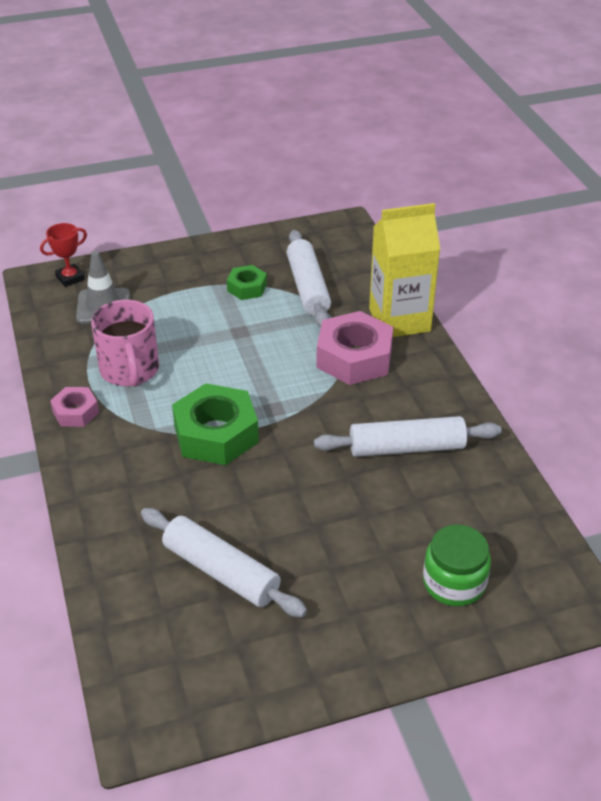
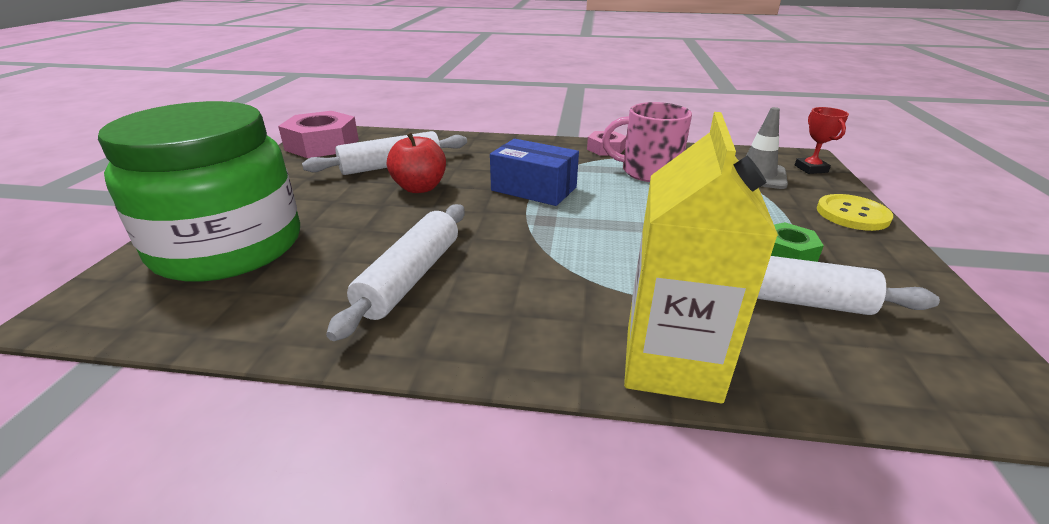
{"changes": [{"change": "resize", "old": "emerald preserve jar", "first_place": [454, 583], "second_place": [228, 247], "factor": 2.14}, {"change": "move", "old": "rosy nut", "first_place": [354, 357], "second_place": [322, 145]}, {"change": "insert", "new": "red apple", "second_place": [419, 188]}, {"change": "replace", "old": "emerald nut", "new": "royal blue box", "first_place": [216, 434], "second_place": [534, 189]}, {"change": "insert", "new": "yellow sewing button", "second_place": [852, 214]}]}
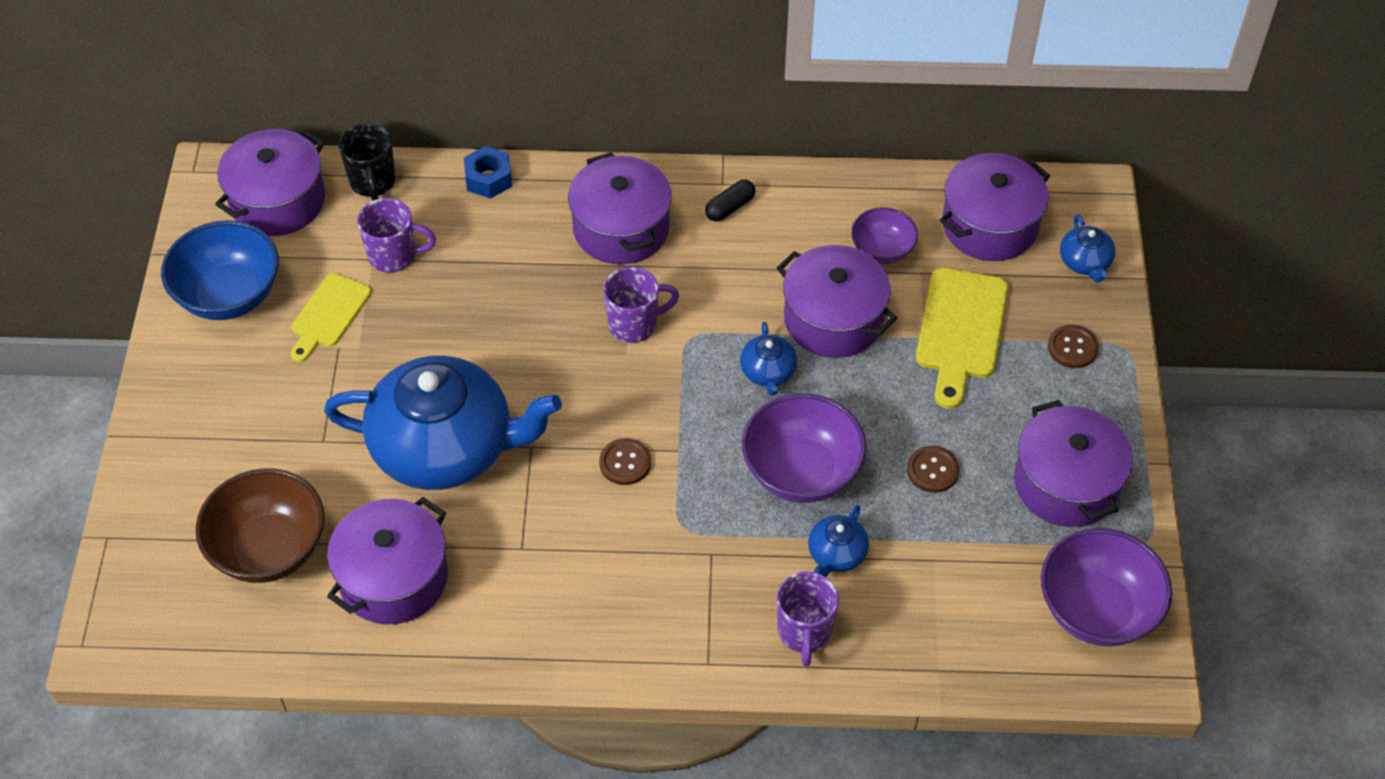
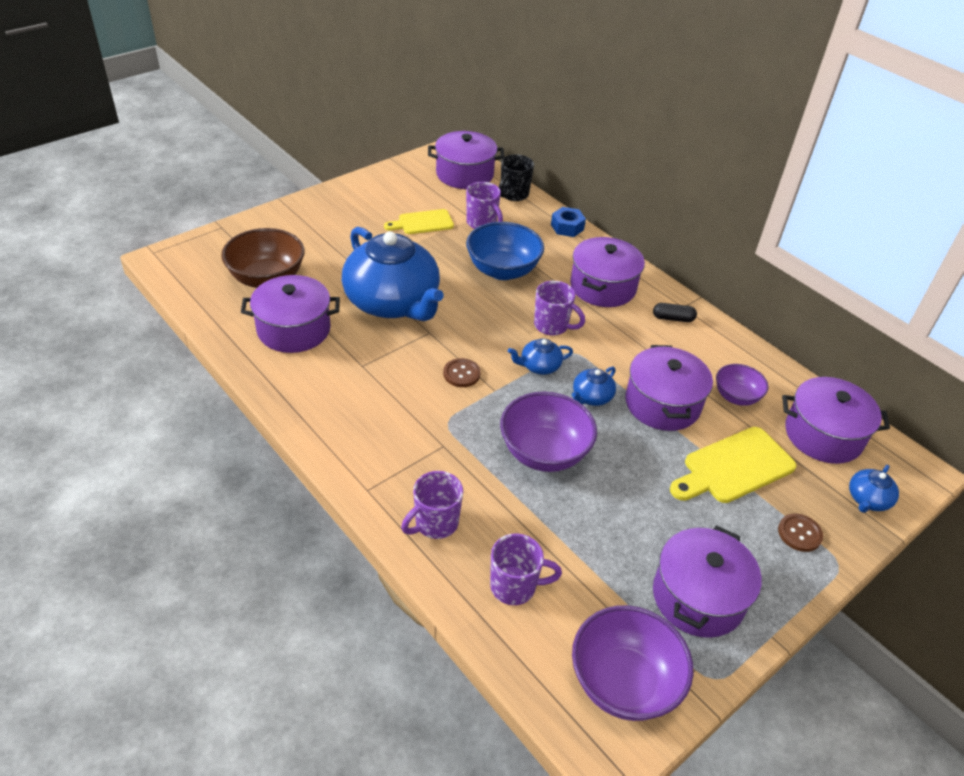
{"changes": [{"change": "move", "old": "royal blue deep dish", "first_place": [229, 295], "second_place": [502, 270]}, {"change": "insert", "new": "purple coffee mug", "second_place": [514, 587]}, {"change": "move", "old": "royal blue teapot", "first_place": [836, 554], "second_place": [539, 366]}, {"change": "delete", "old": "dark brown sewing button", "first_place": [932, 470]}]}
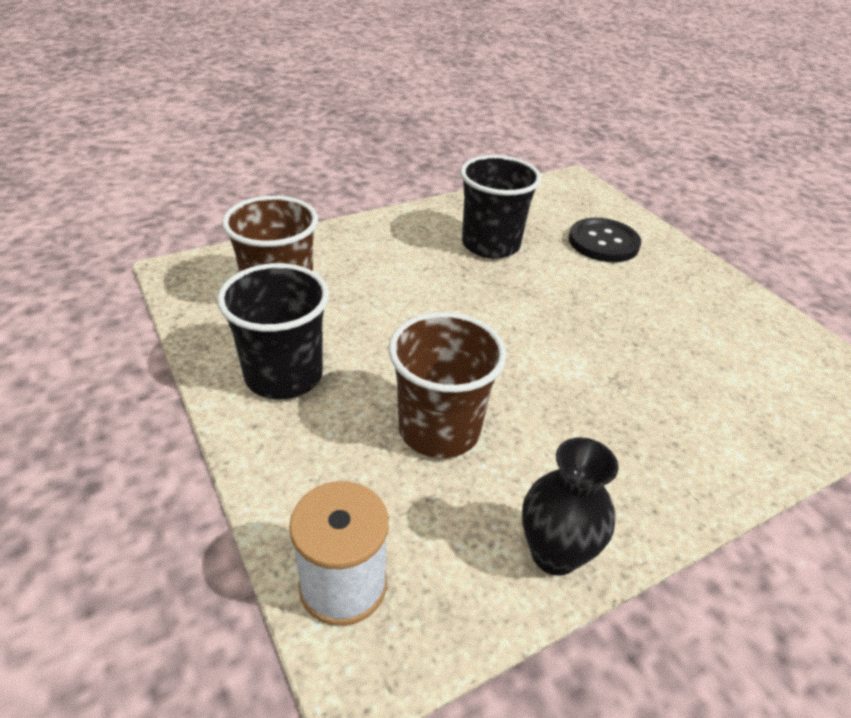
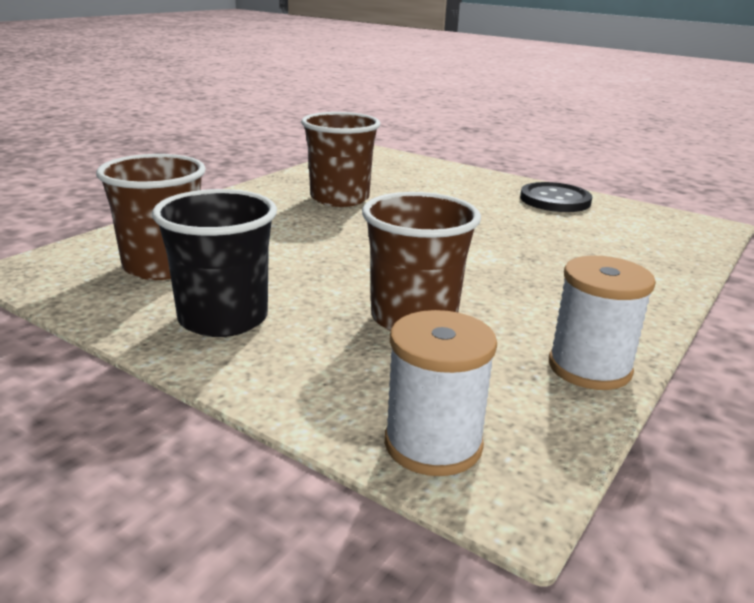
{"changes": [{"change": "recolor", "old": "black cup", "new": "dark brown cup", "first_place": [490, 245], "second_place": [339, 198]}, {"change": "move", "old": "black sewing button", "first_place": [603, 242], "second_place": [555, 200]}, {"change": "replace", "old": "black tall vase", "new": "white spool", "first_place": [554, 553], "second_place": [589, 368]}]}
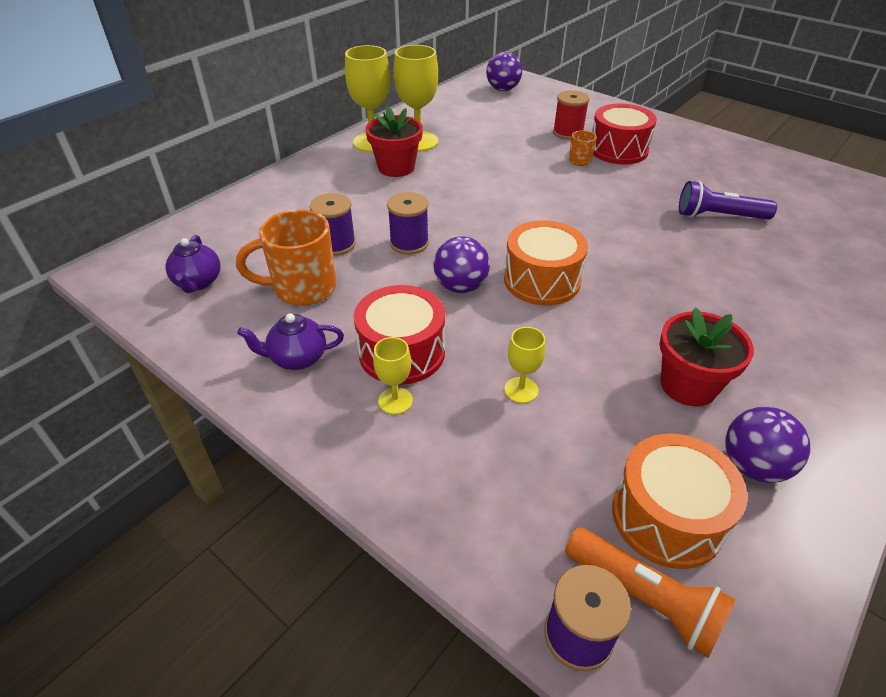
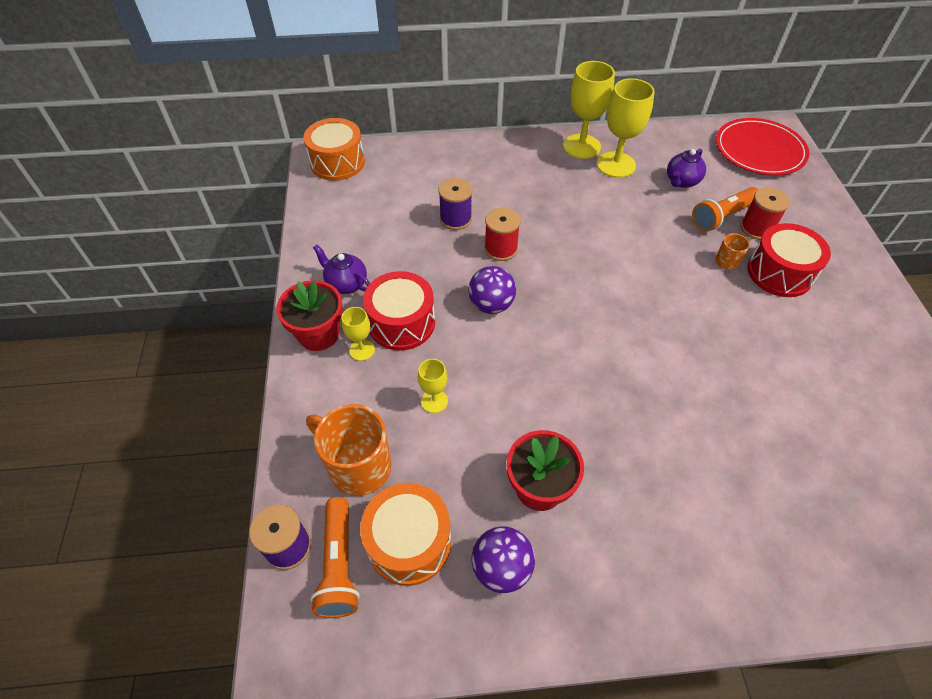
{"changes": [{"change": "move", "old": "red potted plant", "first_place": [396, 167], "second_place": [318, 334]}, {"change": "move", "old": "orange drum", "first_place": [542, 280], "second_place": [337, 162]}, {"change": "move", "old": "orange coffee mug", "first_place": [302, 288], "second_place": [358, 466]}, {"change": "recolor", "old": "purple spool", "new": "red spool", "first_place": [409, 243], "second_place": [501, 249]}, {"change": "move", "old": "purple teapot", "first_place": [198, 282], "second_place": [681, 181]}, {"change": "insert", "new": "orange flashlight", "second_place": [722, 216]}, {"change": "replace", "old": "purple play ball", "new": "red plate", "first_place": [503, 89], "second_place": [759, 150]}, {"change": "delete", "old": "purple flashlight", "first_place": [718, 216]}]}
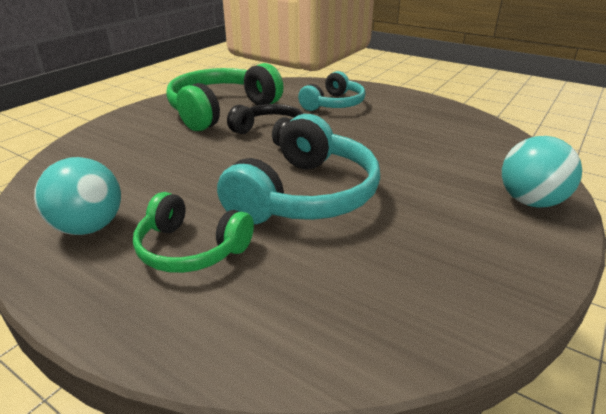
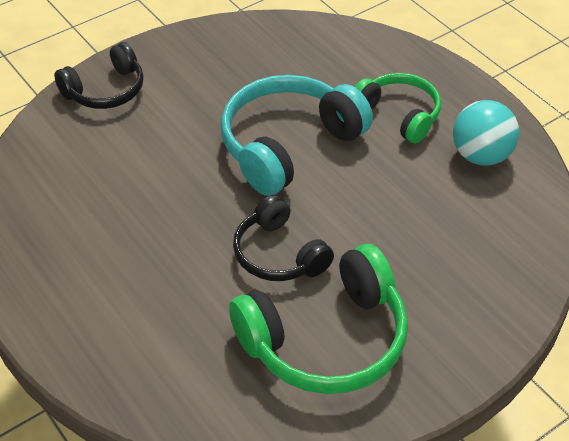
{"changes": [{"change": "replace", "old": "aqua play ball", "new": "black headphones", "first_place": [530, 201], "second_place": [106, 90]}, {"change": "delete", "old": "aqua headphones", "first_place": [334, 104]}]}
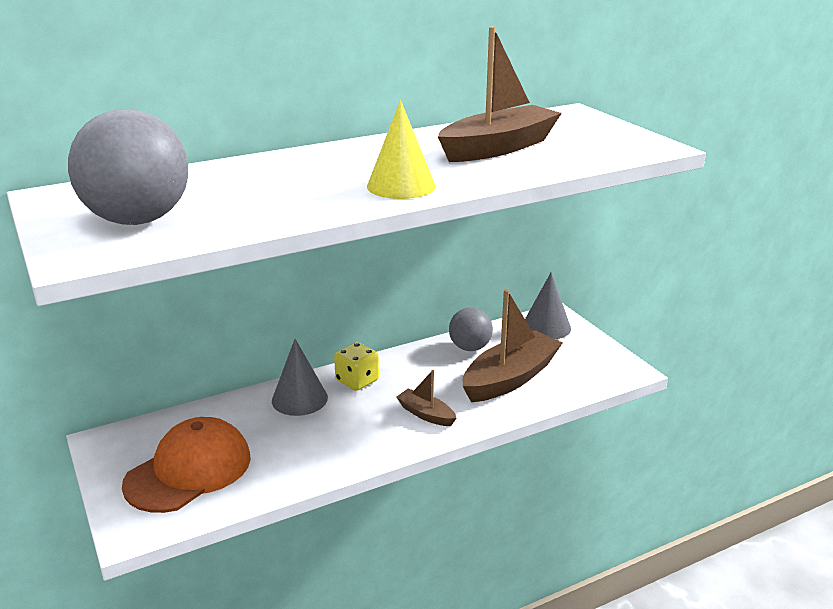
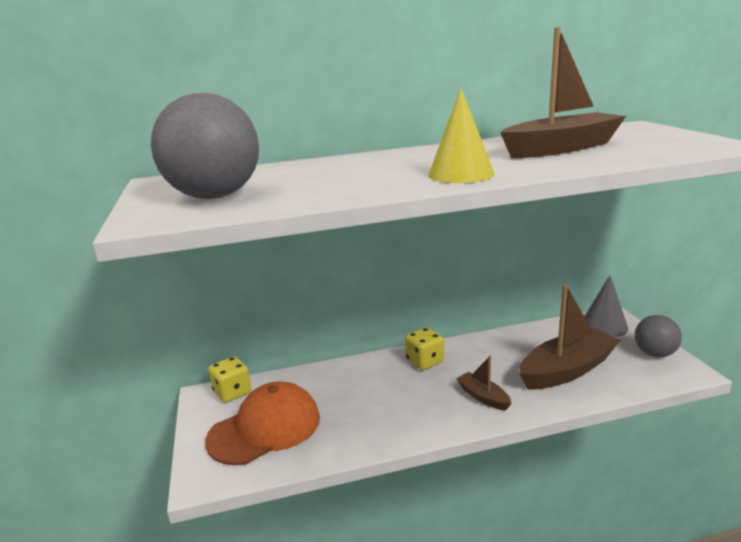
{"changes": [{"change": "insert", "new": "yellow die", "second_place": [232, 392]}, {"change": "move", "old": "ash-grey play ball", "first_place": [470, 348], "second_place": [654, 354]}, {"change": "delete", "old": "ash-grey cone", "first_place": [299, 399]}]}
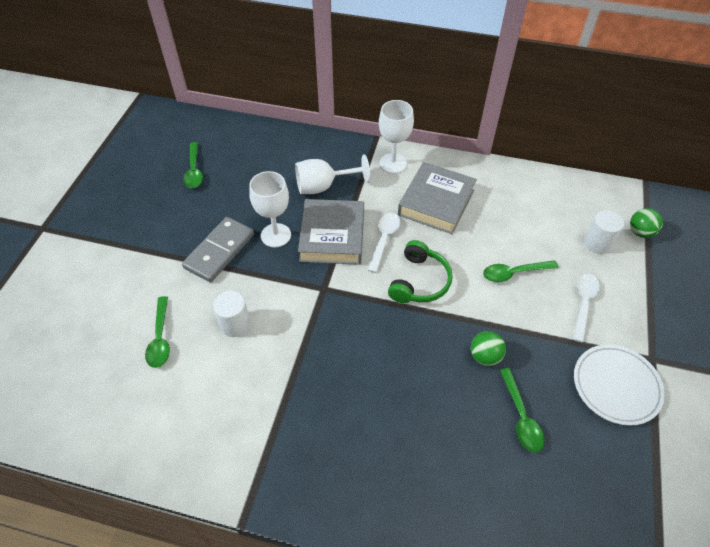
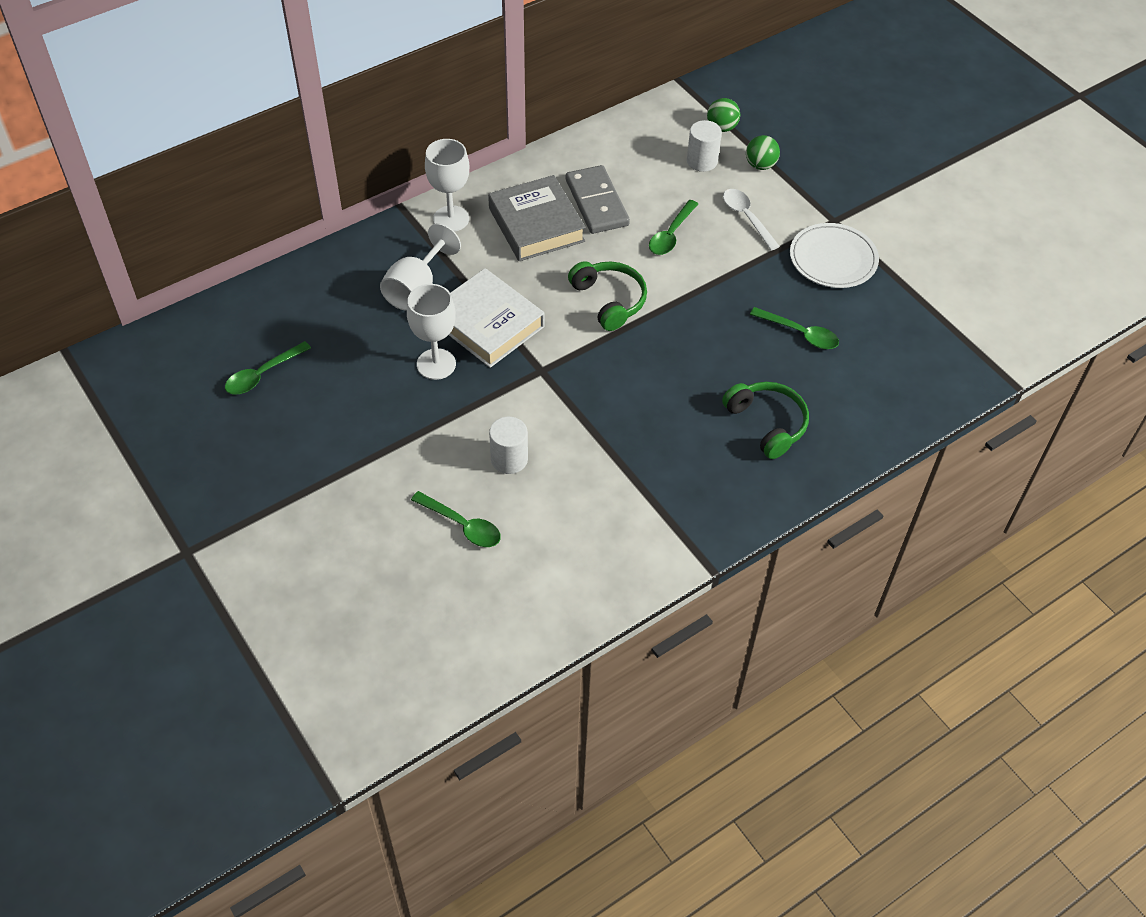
{"changes": [{"change": "rotate", "old": "emerald spoon", "first_place": [194, 171], "second_place": [263, 374], "degrees": 105}, {"change": "recolor", "old": "ash-grey book", "new": "white book", "first_place": [332, 236], "second_place": [488, 324]}, {"change": "move", "old": "ash-grey domino", "first_place": [219, 251], "second_place": [597, 203]}, {"change": "insert", "new": "emerald headphones", "second_place": [767, 423]}, {"change": "move", "old": "emerald play ball", "first_place": [485, 356], "second_place": [760, 165]}, {"change": "delete", "old": "white spoon", "first_place": [384, 239]}]}
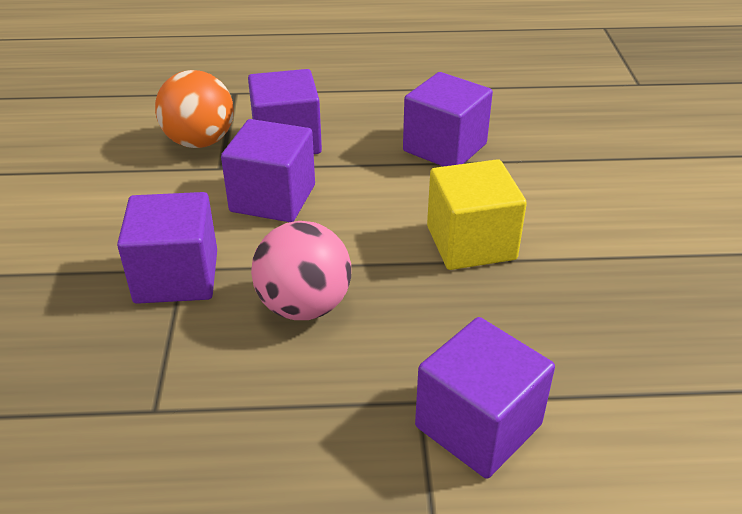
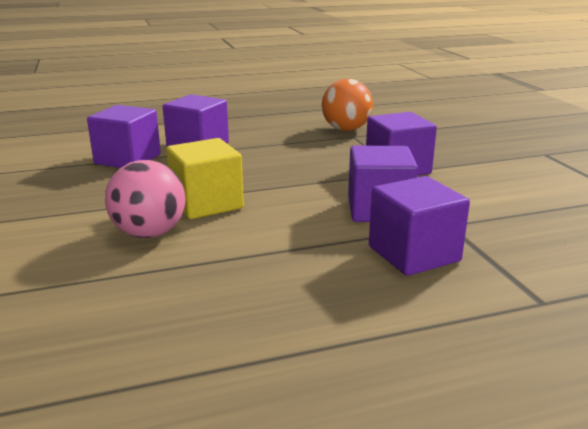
{"changes": [{"change": "move", "old": "purple cube", "first_place": [445, 147], "second_place": [128, 159]}, {"change": "move", "old": "rosy play ball", "first_place": [304, 306], "second_place": [149, 233]}, {"change": "move", "old": "orange play ball", "first_place": [200, 142], "second_place": [346, 129]}]}
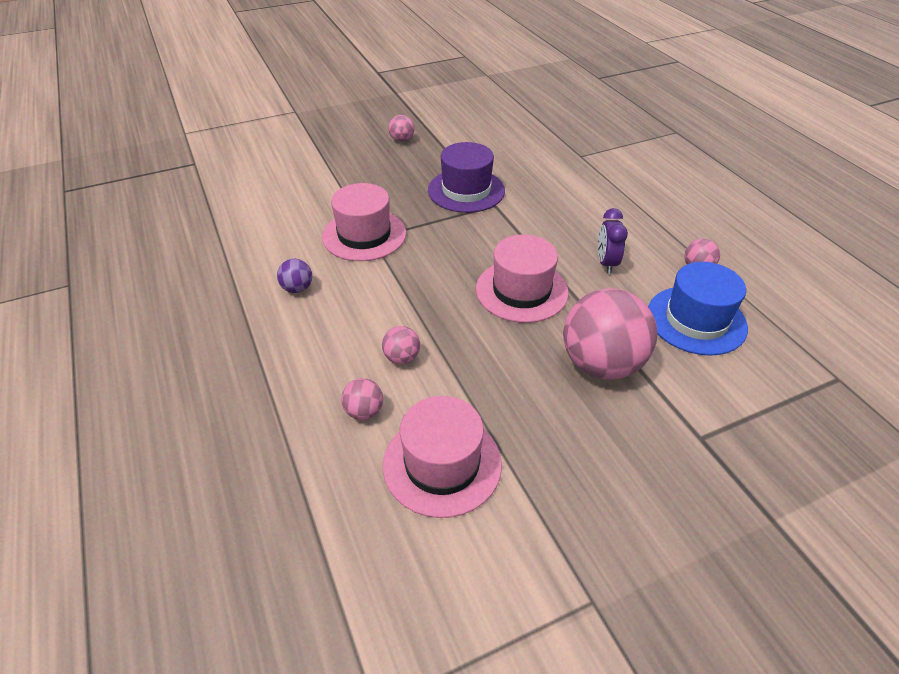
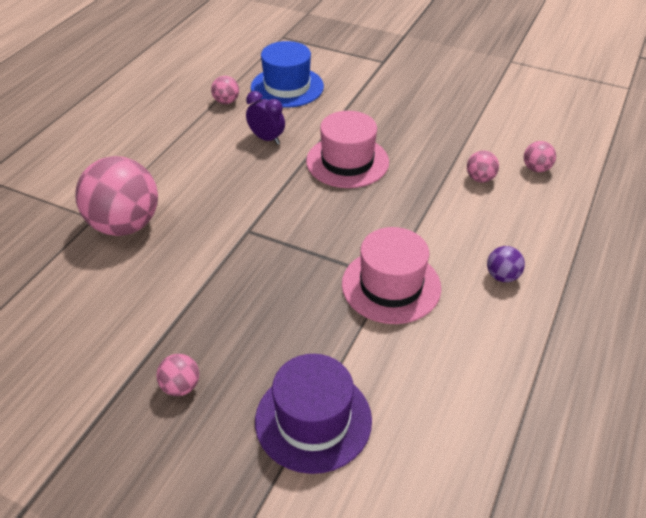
{"changes": [{"change": "move", "old": "rosy play ball", "first_place": [601, 364], "second_place": [125, 225]}, {"change": "rotate", "old": "purple clock", "first_place": [606, 263], "second_place": [266, 139], "degrees": -105}, {"change": "move", "old": "purple hat", "first_place": [466, 190], "second_place": [313, 420]}, {"change": "delete", "old": "rosy hat", "first_place": [442, 464]}]}
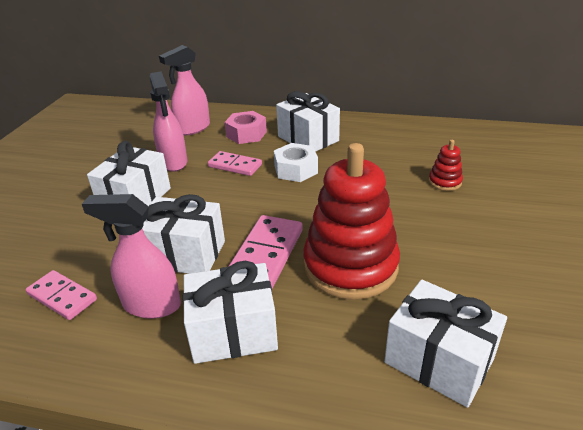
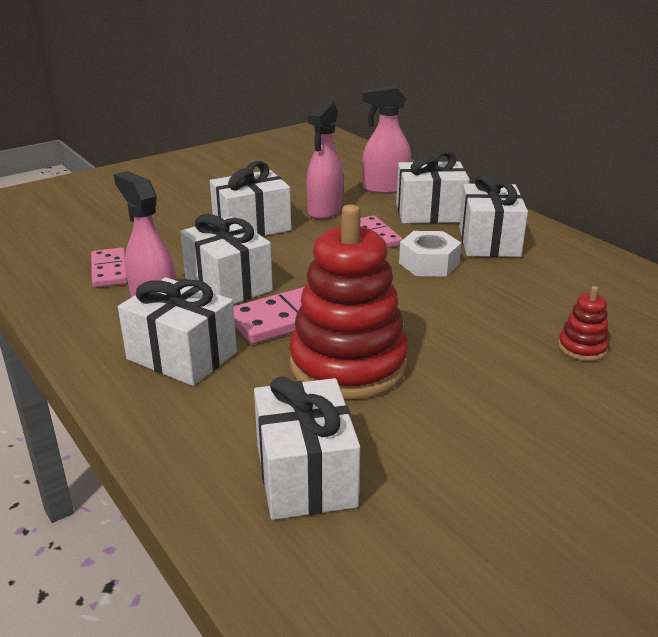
{"changes": [{"change": "replace", "old": "rosy nut", "new": "white present", "first_place": [246, 134], "second_place": [429, 213]}]}
